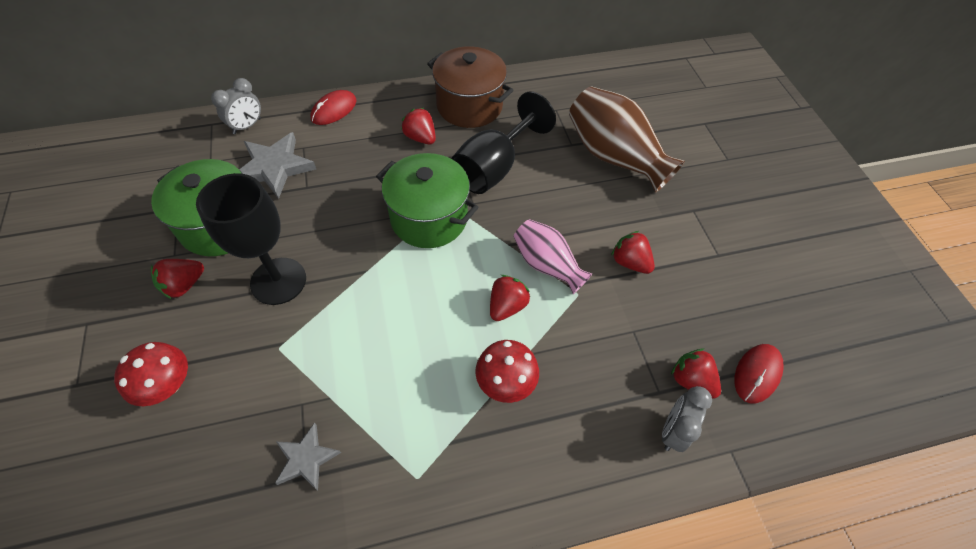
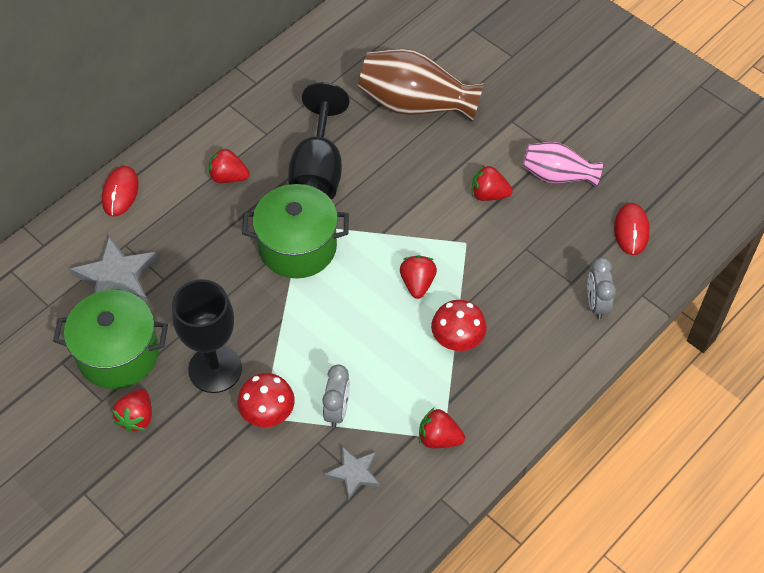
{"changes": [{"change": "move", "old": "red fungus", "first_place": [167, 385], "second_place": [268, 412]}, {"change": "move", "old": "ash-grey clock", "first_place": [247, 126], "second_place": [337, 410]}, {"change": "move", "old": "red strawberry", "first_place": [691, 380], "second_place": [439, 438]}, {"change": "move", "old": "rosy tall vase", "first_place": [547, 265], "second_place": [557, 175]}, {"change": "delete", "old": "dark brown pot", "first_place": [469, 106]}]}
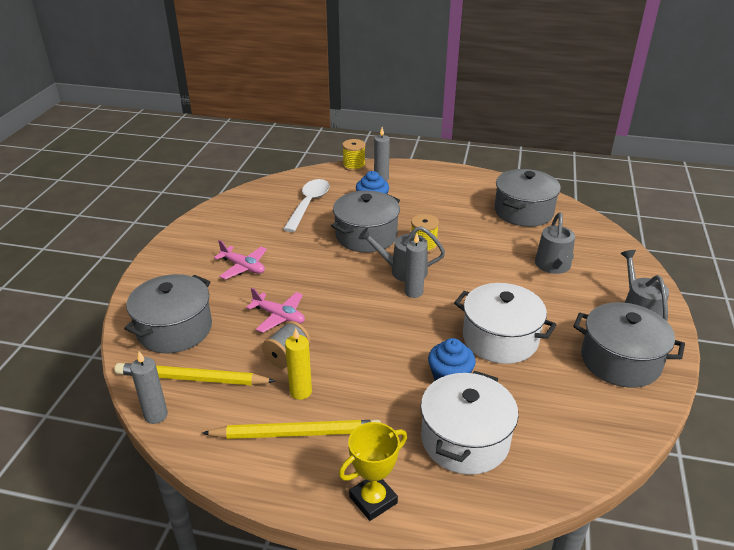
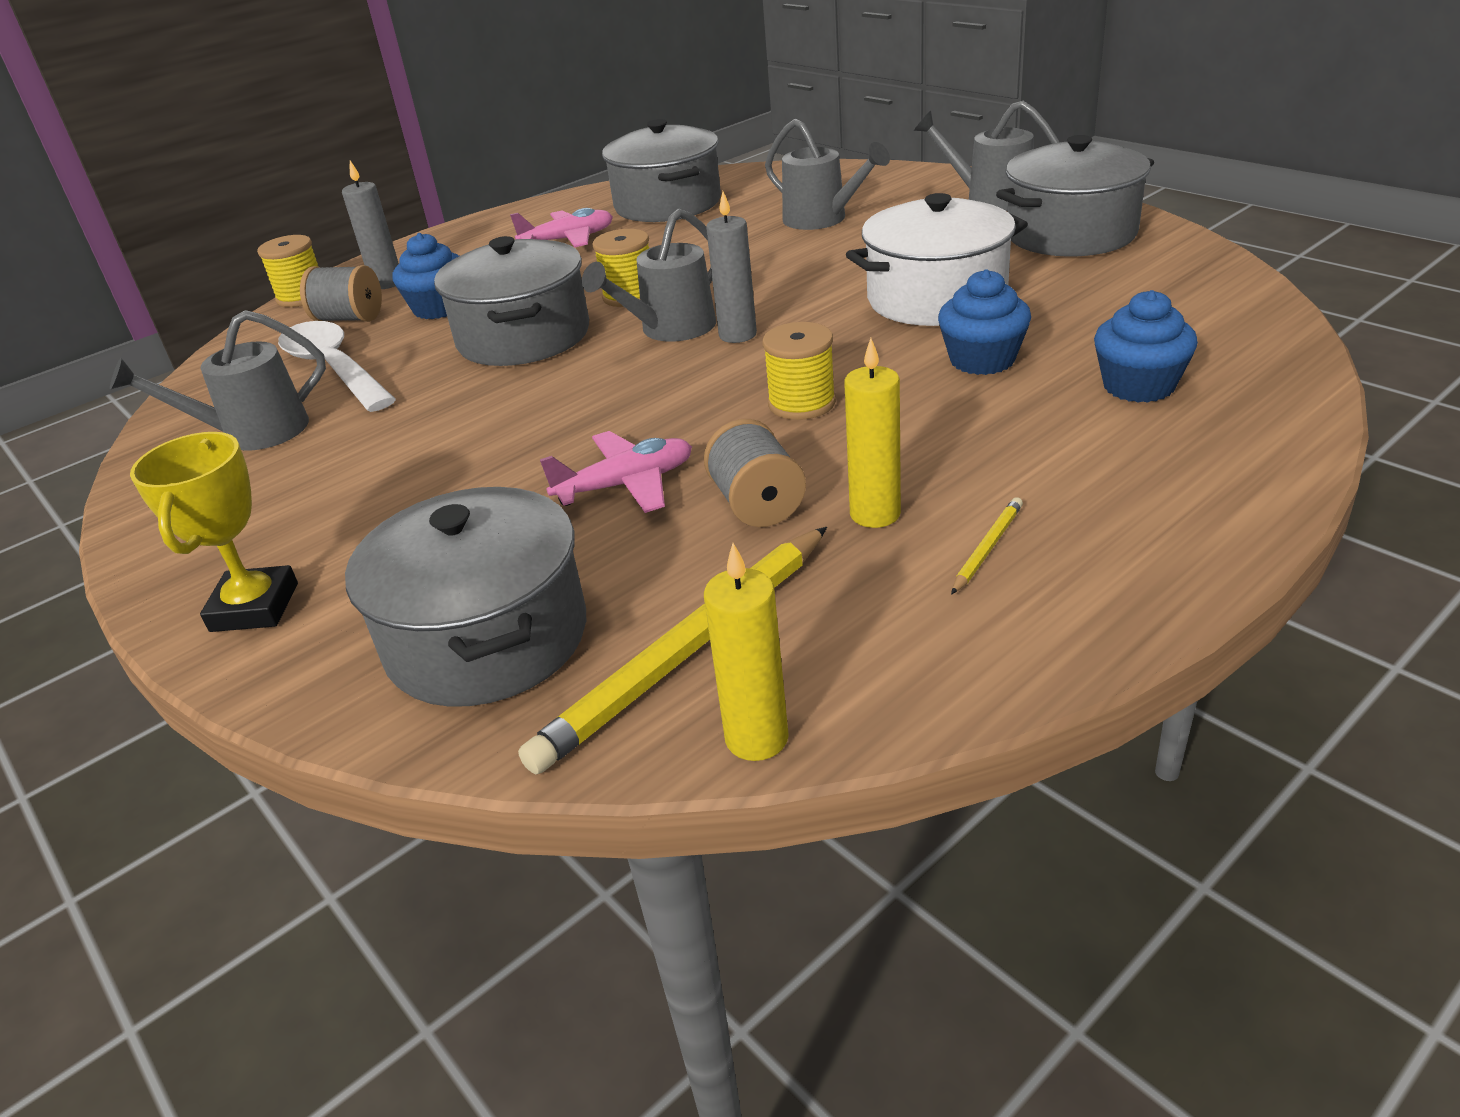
{"changes": [{"change": "insert", "new": "ash-grey sprinkling can", "second_place": [253, 433]}, {"change": "move", "old": "yellow award cup", "first_place": [373, 500], "second_place": [255, 607]}, {"change": "insert", "new": "ash-grey spool", "second_place": [349, 319]}, {"change": "move", "old": "rosy plane", "first_place": [243, 267], "second_place": [568, 240]}, {"change": "recolor", "old": "ash-grey pillar candle", "new": "yellow pillar candle", "first_place": [156, 415], "second_place": [756, 738]}, {"change": "insert", "new": "yellow spool", "second_place": [802, 403]}, {"change": "resize", "old": "yellow wooden pencil", "first_place": [296, 433], "second_place": [987, 548], "factor": 0.42}, {"change": "replace", "old": "white pot", "new": "royal blue fairy cake", "first_place": [465, 440], "second_place": [1138, 386]}]}
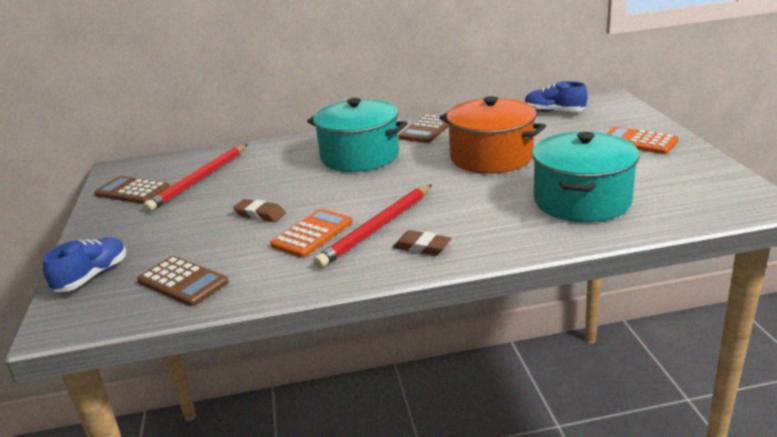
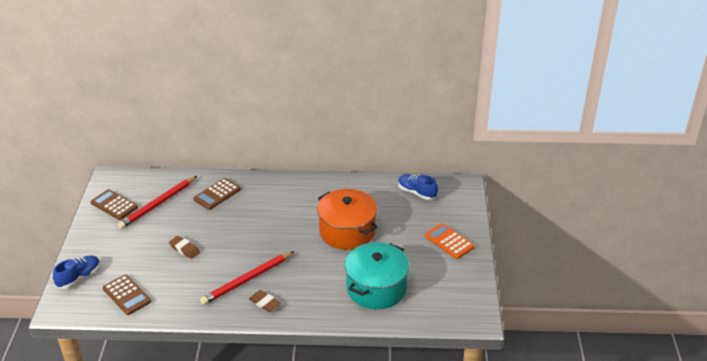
{"changes": [{"change": "move", "old": "dark brown calculator", "first_place": [426, 130], "second_place": [217, 194]}, {"change": "delete", "old": "orange calculator", "first_place": [312, 234]}, {"change": "delete", "old": "aqua pot", "first_place": [360, 156]}]}
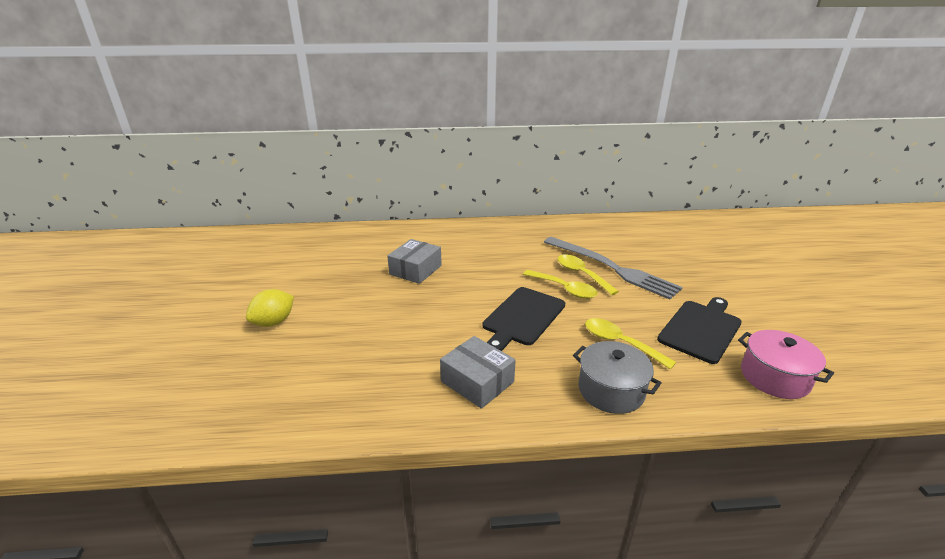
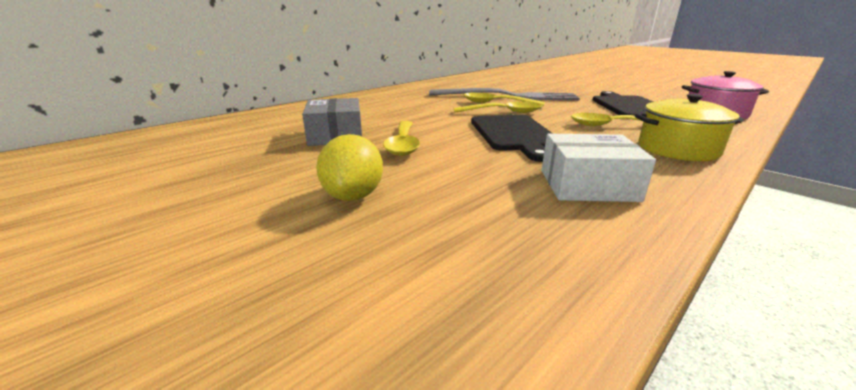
{"changes": [{"change": "move", "old": "yellow citrus fruit", "first_place": [274, 322], "second_place": [353, 196]}, {"change": "insert", "new": "yellow spoon", "second_place": [403, 144]}, {"change": "recolor", "old": "ash-grey box", "new": "white box", "first_place": [477, 381], "second_place": [588, 185]}, {"change": "recolor", "old": "ash-grey pot", "new": "yellow pot", "first_place": [611, 390], "second_place": [677, 149]}]}
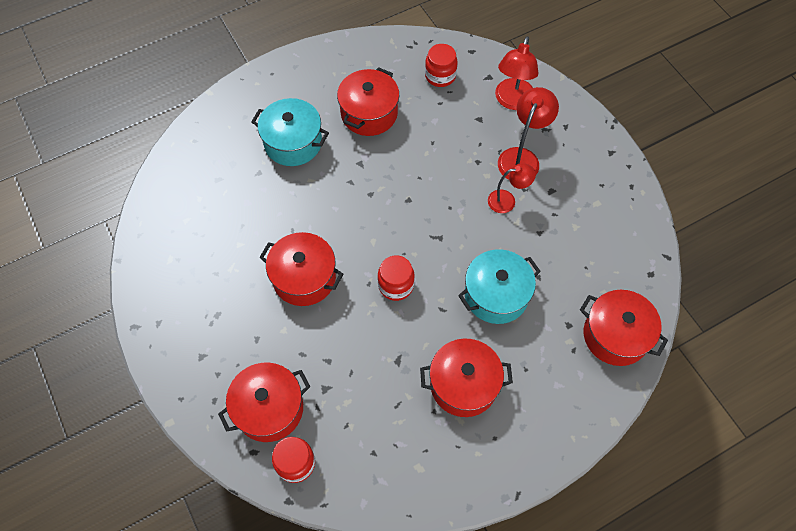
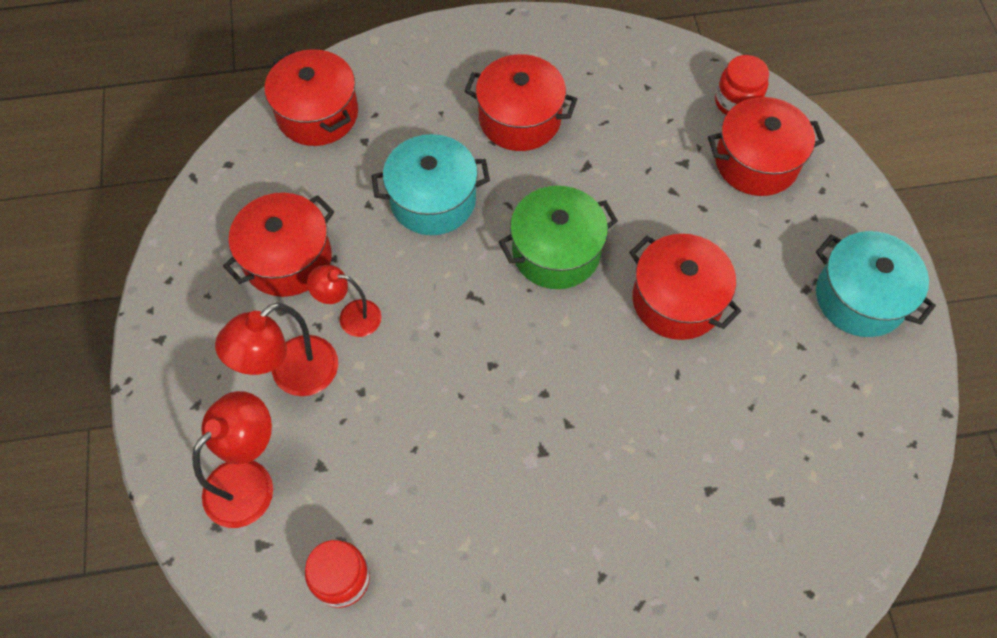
{"changes": [{"change": "move", "old": "red pot", "first_place": [369, 113], "second_place": [287, 259]}, {"change": "replace", "old": "red preserve jar", "new": "emerald pot", "first_place": [396, 285], "second_place": [556, 252]}, {"change": "move", "old": "aqua pot", "first_place": [293, 143], "second_place": [860, 297]}]}
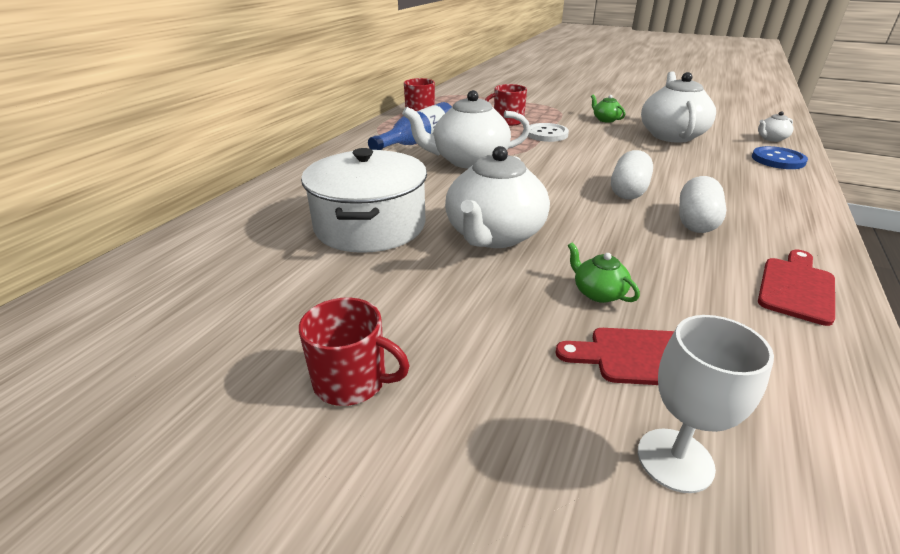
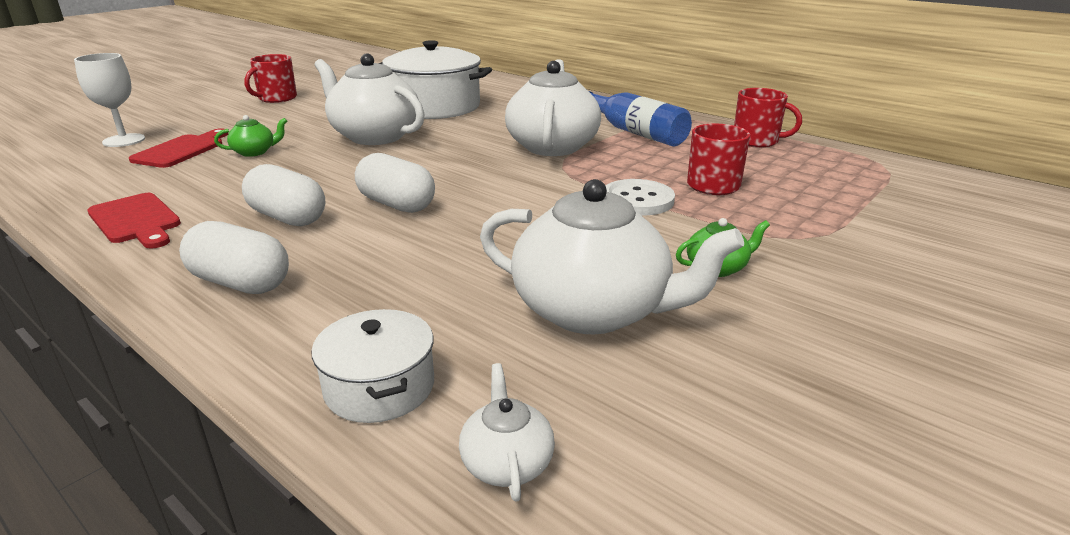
{"changes": [{"change": "insert", "new": "white pill shape", "second_place": [241, 283]}, {"change": "replace", "old": "royal blue sewing button", "new": "white pot", "first_place": [778, 160], "second_place": [380, 387]}]}
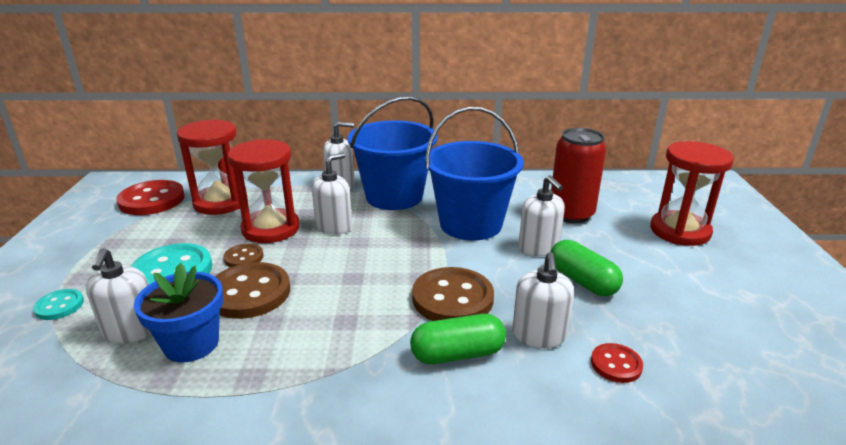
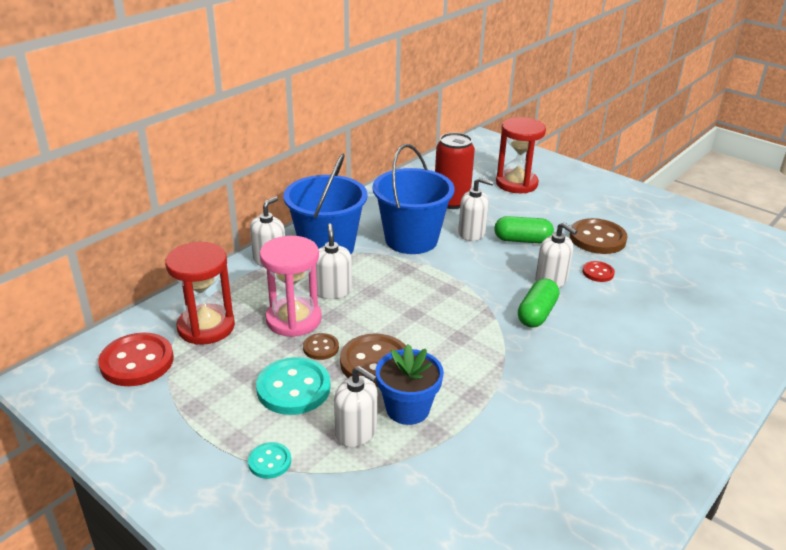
{"changes": [{"change": "recolor", "old": "red sand timer", "new": "rosy sand timer", "first_place": [271, 229], "second_place": [293, 319]}, {"change": "move", "old": "dark brown sewing button", "first_place": [452, 298], "second_place": [597, 238]}]}
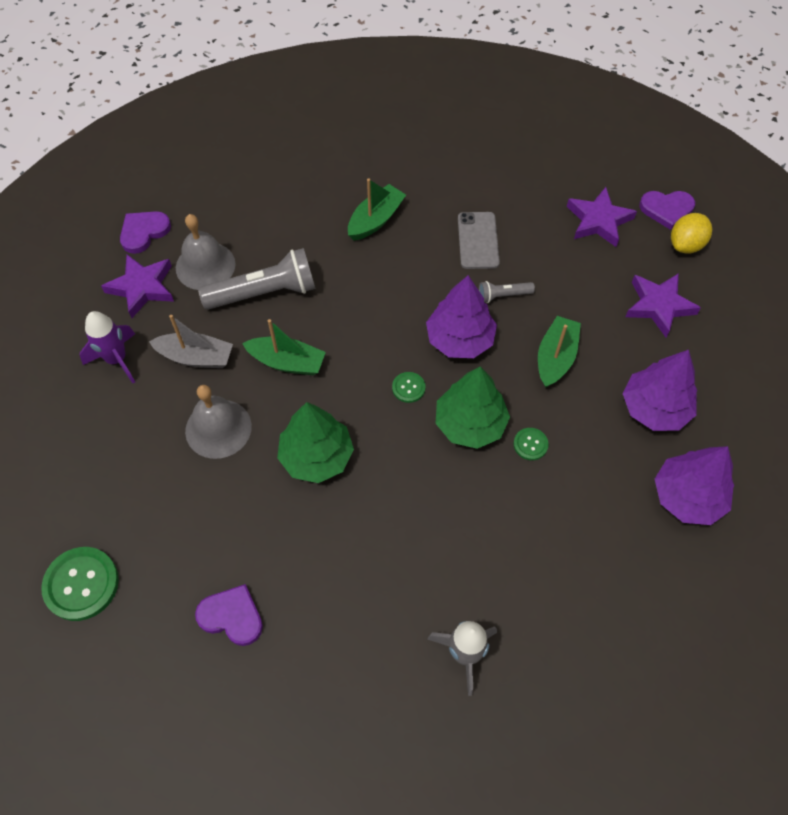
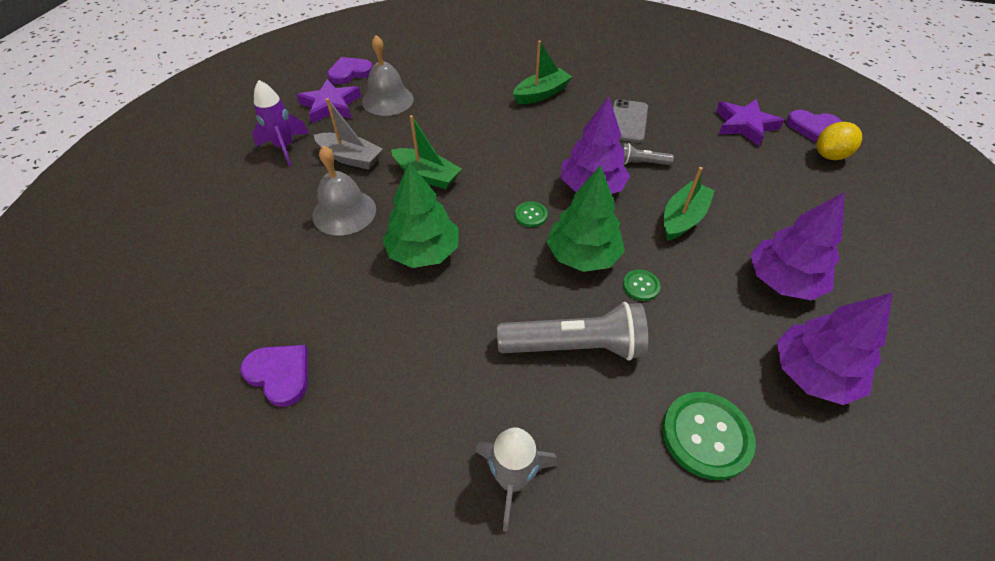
{"changes": [{"change": "move", "old": "ash-grey flashlight", "first_place": [264, 293], "second_place": [574, 346]}, {"change": "move", "old": "emerald sewing button", "first_place": [81, 584], "second_place": [706, 436]}, {"change": "delete", "old": "purple star shape", "first_place": [659, 306]}]}
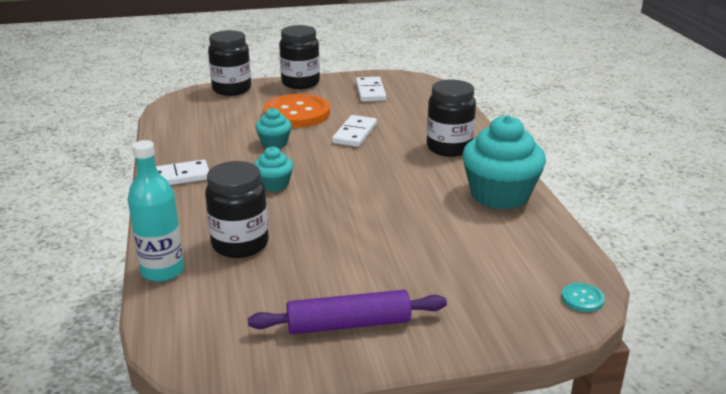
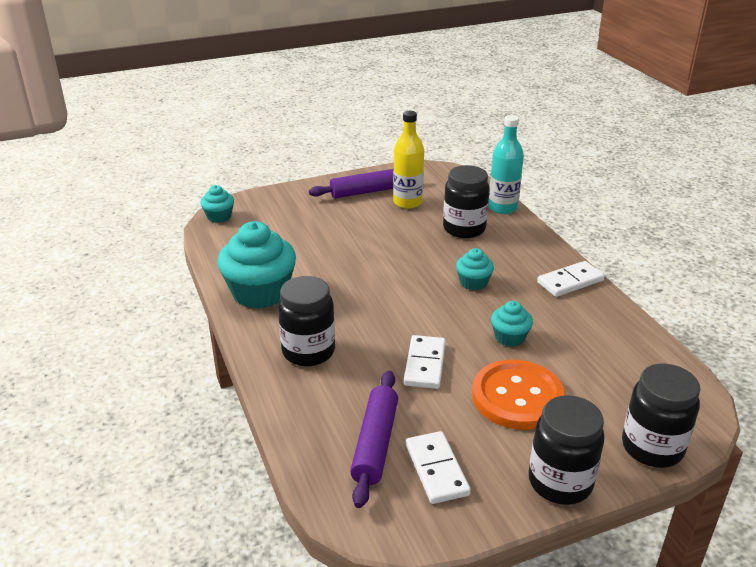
{"changes": [{"change": "replace", "old": "aqua sewing button", "new": "aqua fairy cake", "first_place": [582, 299], "second_place": [219, 217]}, {"change": "insert", "new": "purple pastry roller", "second_place": [375, 444]}, {"change": "insert", "new": "yellow bottle", "second_place": [407, 202]}]}
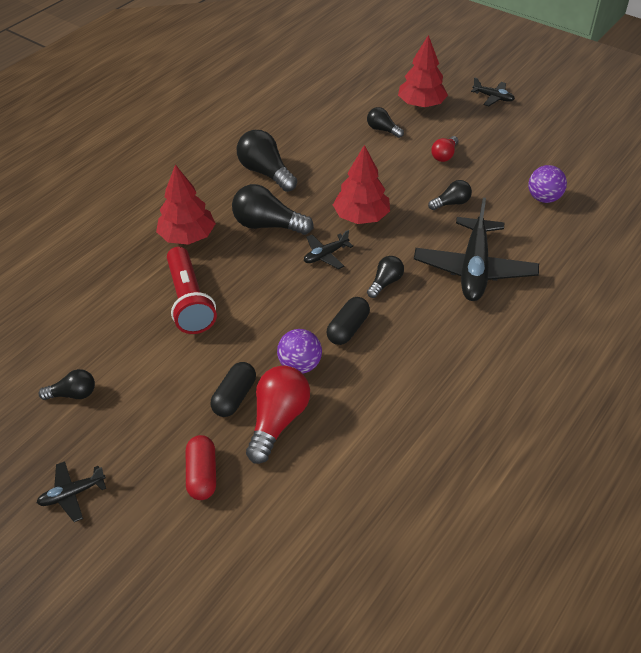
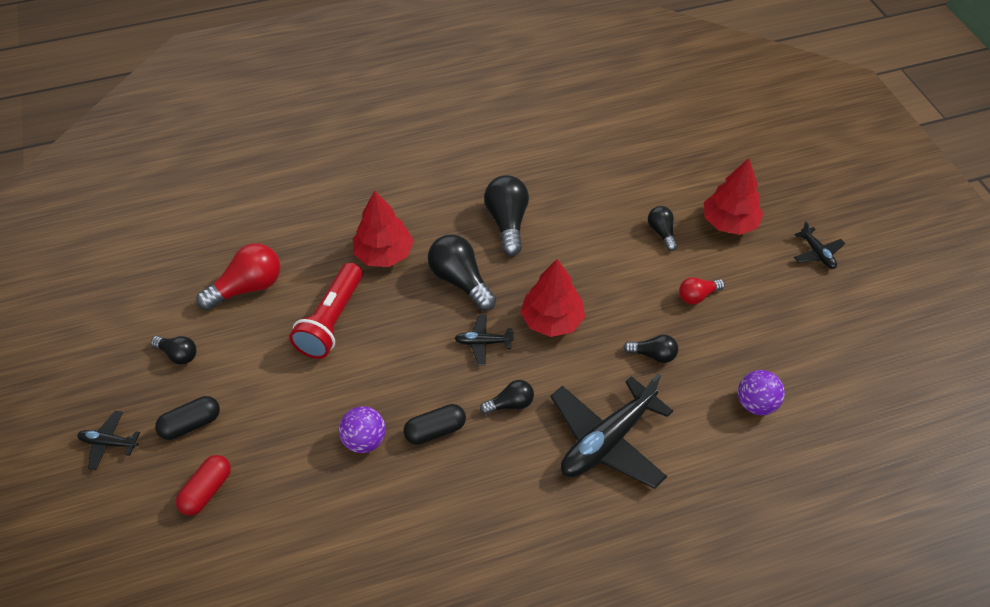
{"changes": [{"change": "move", "old": "black pill shape", "first_place": [234, 397], "second_place": [191, 424]}, {"change": "move", "old": "red lightbulb", "first_place": [277, 421], "second_place": [247, 287]}]}
